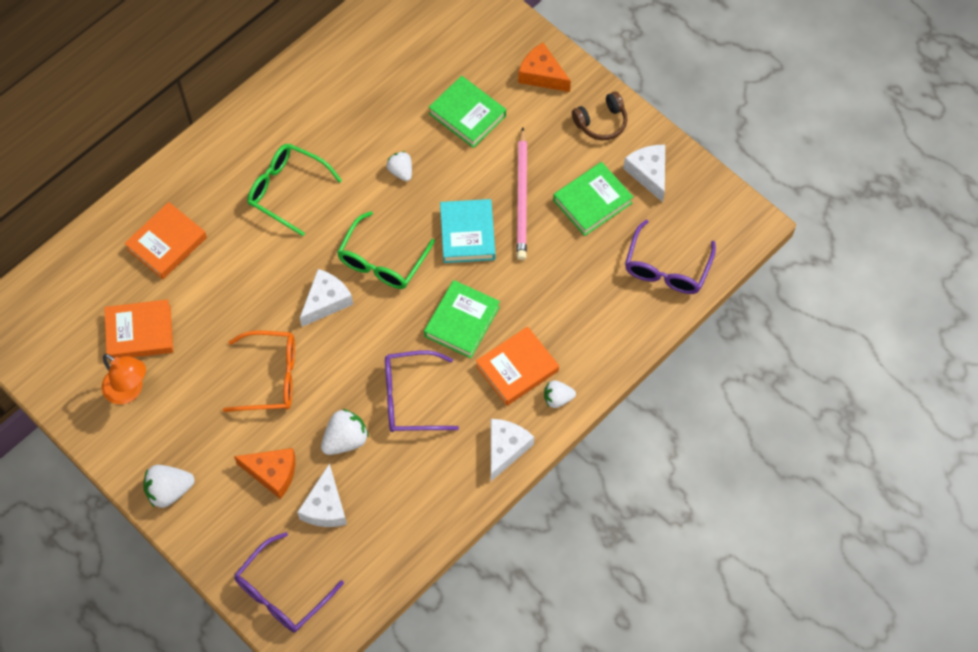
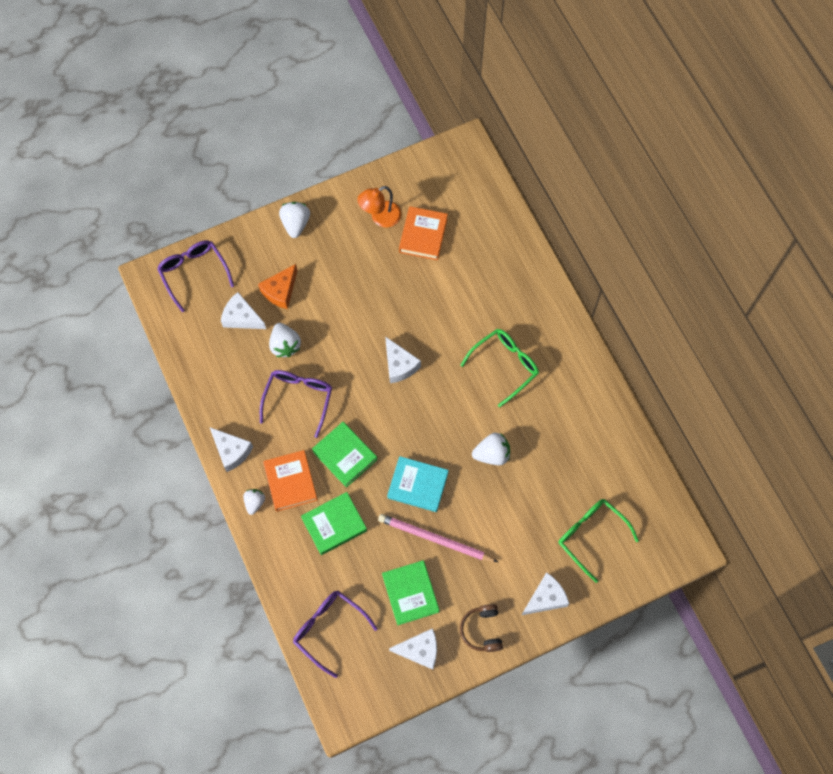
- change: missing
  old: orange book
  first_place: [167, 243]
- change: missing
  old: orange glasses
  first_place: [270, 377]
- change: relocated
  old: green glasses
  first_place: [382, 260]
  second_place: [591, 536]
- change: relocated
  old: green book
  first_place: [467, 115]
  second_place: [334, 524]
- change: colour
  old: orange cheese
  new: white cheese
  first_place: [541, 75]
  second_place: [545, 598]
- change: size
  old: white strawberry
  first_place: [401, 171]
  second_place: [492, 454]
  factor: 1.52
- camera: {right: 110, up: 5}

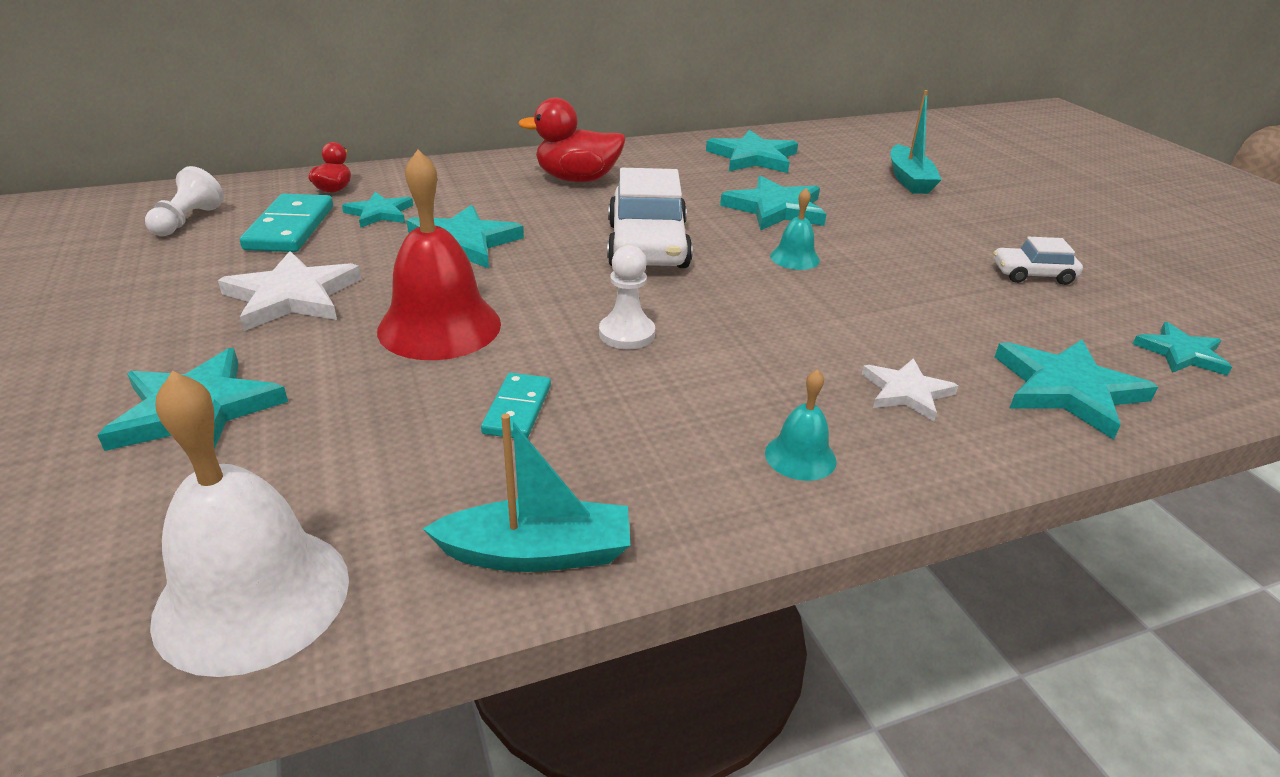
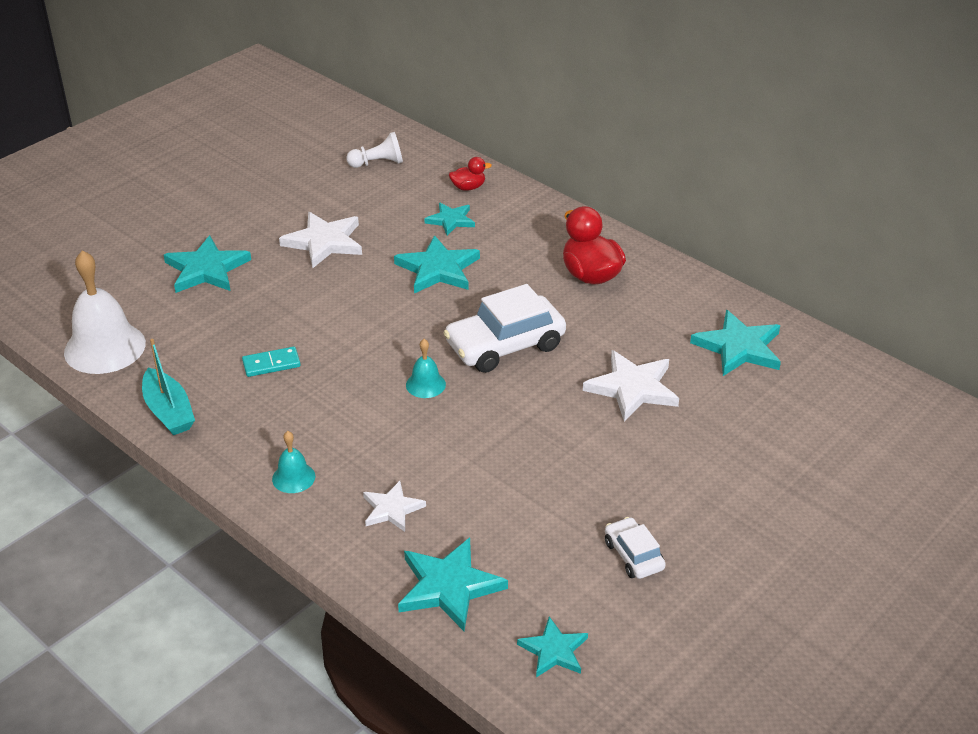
- change: missing
  old: turquoise domino
  first_place: [290, 228]
- change: missing
  old: red bell
  first_place: [439, 326]
- change: missing
  old: white pawn
  first_place: [626, 334]
- change: missing
  old: turquoise boat
  first_place: [909, 180]
- change: relocated
  old: turquoise bell
  first_place: [794, 258]
  second_place: [425, 384]
- change: colour
  old: turquoise star
  new: white star
  first_place: [775, 209]
  second_place: [632, 388]
- camera: {right: 65, up: 5}

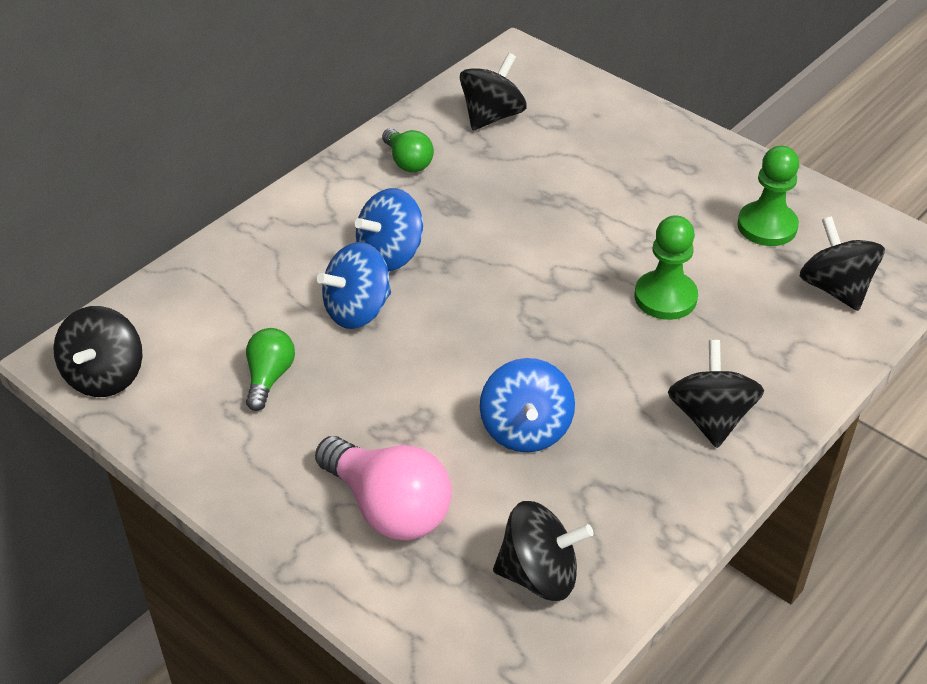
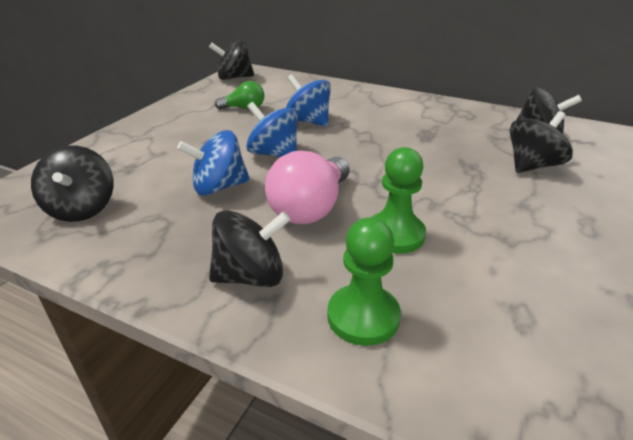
- change: missing
  old: green light bulb
  first_place: [408, 162]
- change: relocated
  old: pink light bulb
  first_place: [388, 507]
  second_place: [311, 208]
- change: relocated
  old: blue spinning top
  first_place: [390, 255]
  second_place: [274, 154]
- change: relocated
  old: green pawn
  first_place: [767, 226]
  second_place: [363, 316]
- change: relocated
  old: black spinning top
  first_place: [835, 288]
  second_place: [532, 165]
- camera: {right: 75, up: -10}

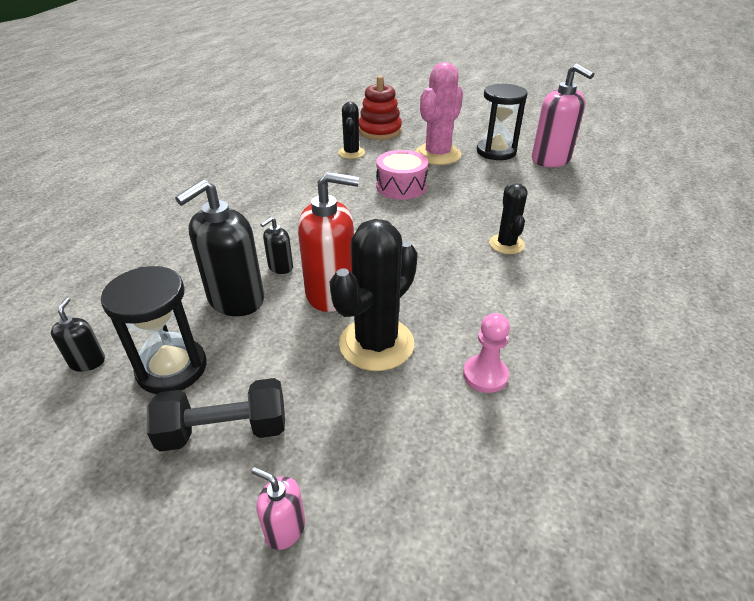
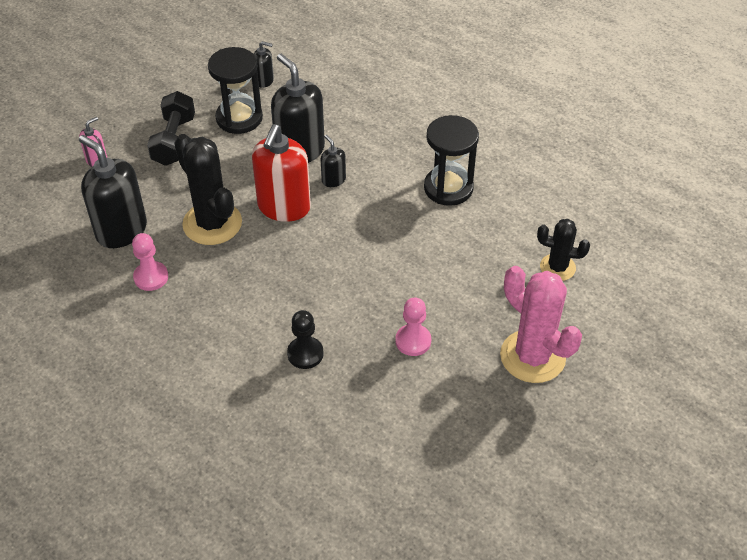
- change: missing
  old: red stacking toy
  first_place: [379, 131]
- change: missing
  old: pink drum
  first_place: [401, 186]
- change: missing
  old: pink soap dispenser
  first_place: [551, 160]
- change: appeared
  new: black soap dispenser
  second_place: [121, 230]
- change: appeared
  new: pink pawn
  second_place: [413, 341]
- change: relocated
  old: black hourglass
  first_place: [496, 152]
  second_place: [448, 188]
- change: exchanged
  old: black cactus
  new: black pawn
  first_place: [506, 244]
  second_place: [305, 354]
- camera: {right: 105, up: 10}

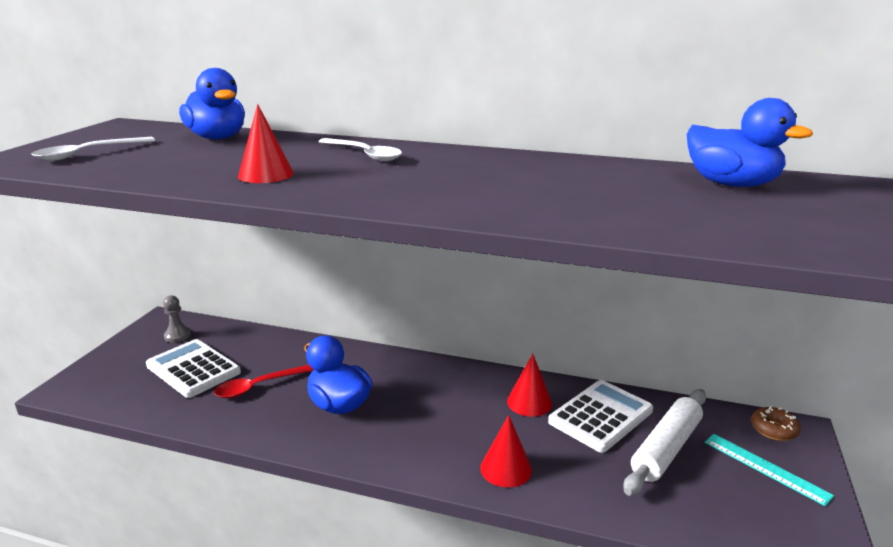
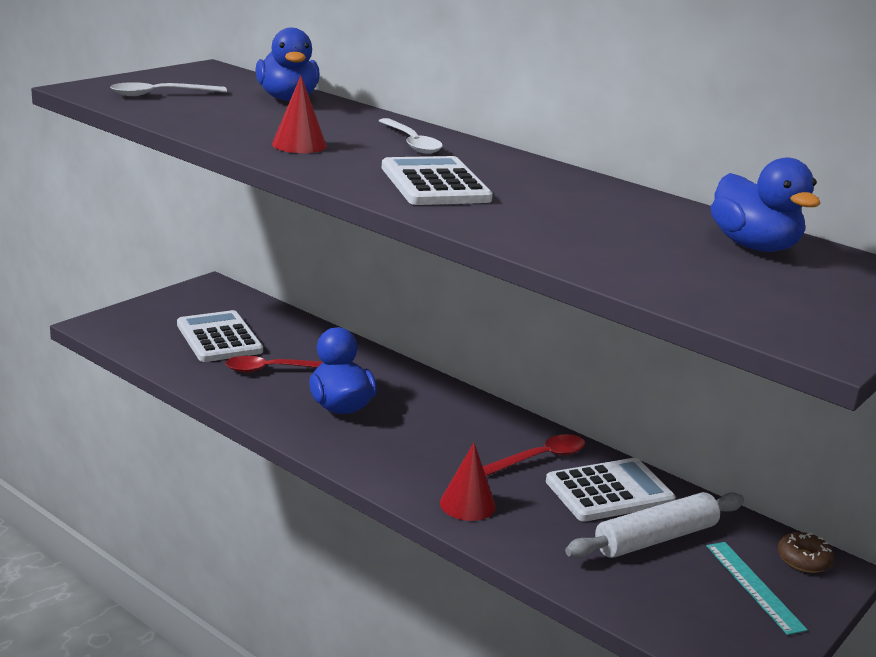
- change: missing
  old: grey pawn
  first_place: [177, 336]
- change: appeared
  new: white calculator
  second_place: [435, 184]
- change: exchanged
  old: red cone
  new: red spoon
  first_place: [529, 402]
  second_place: [540, 458]
- camera: {right: 20, up: 0}

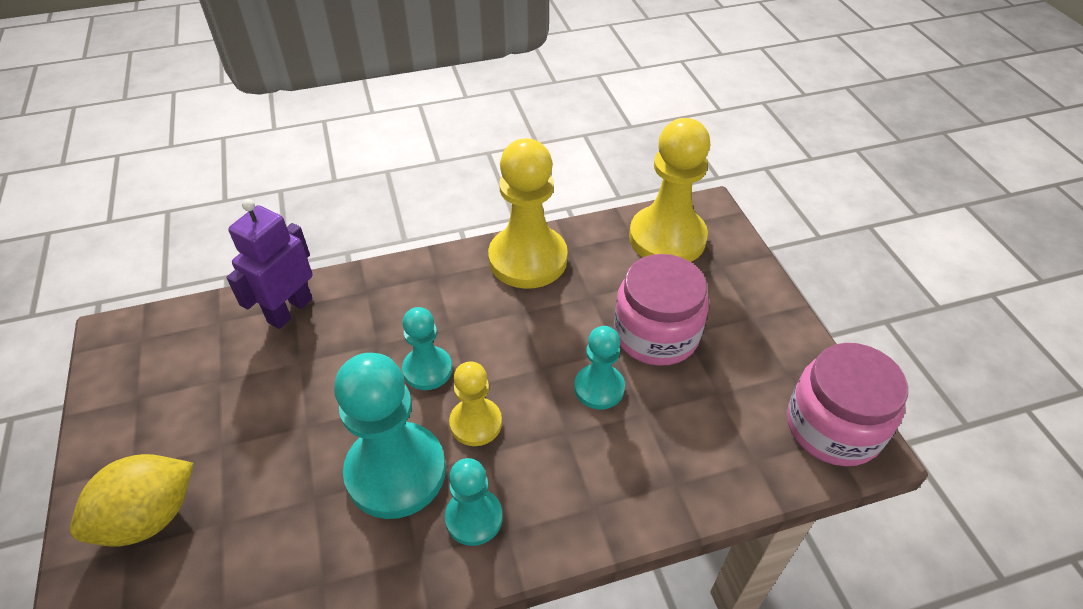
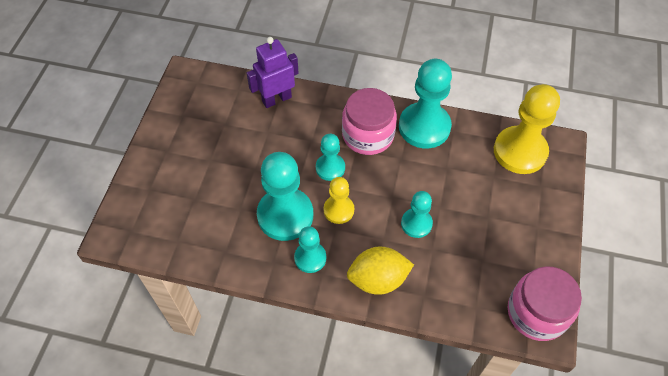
- change: relocated
  old: yellow lemon
  first_place: [149, 517]
  second_place: [378, 279]
- change: relocated
  old: pink jar
  first_place: [656, 334]
  second_place: [368, 135]
- change: colour
  old: yellow pawn
  new: turquoise pawn
  first_place: [528, 259]
  second_place: [424, 127]
- camera: {right: 30, up: 10}

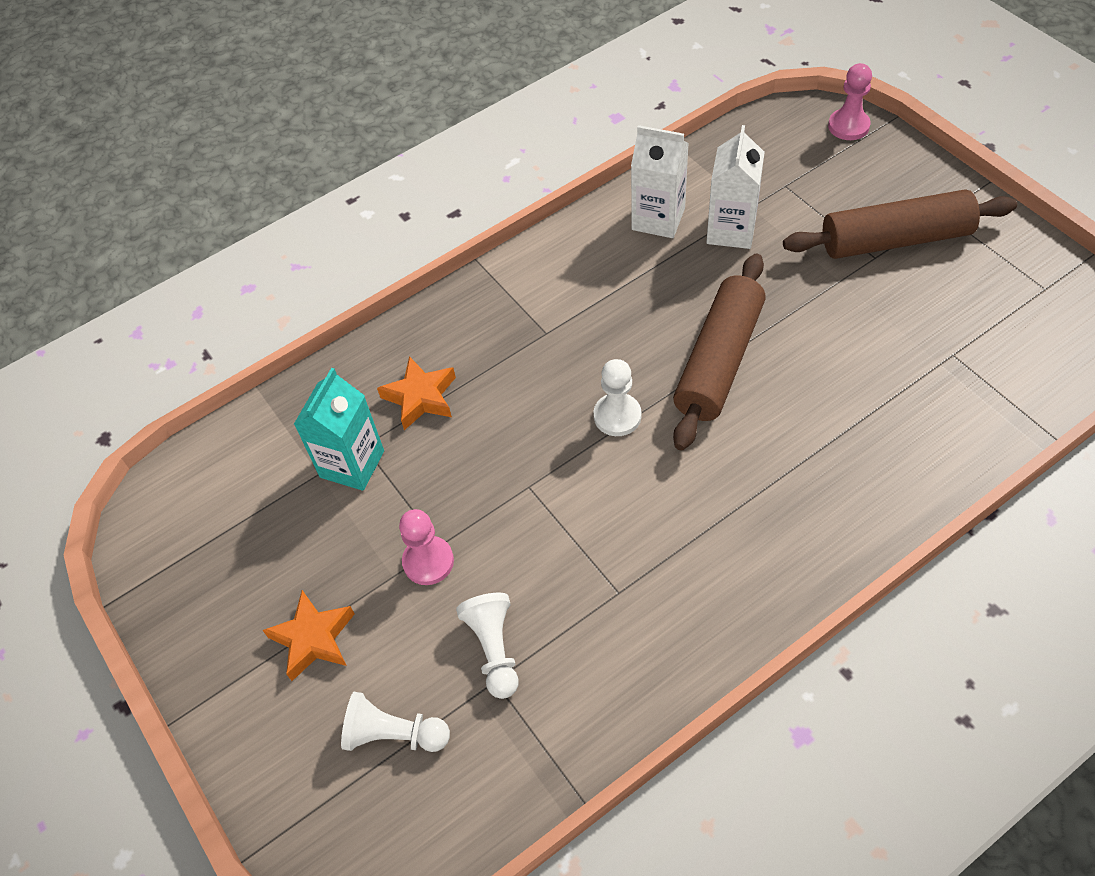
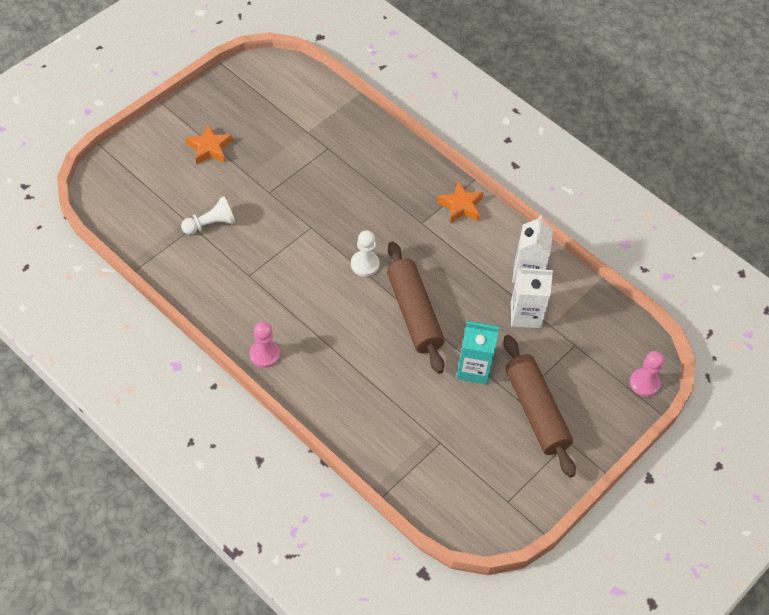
- change: missing
  old: white pawn
  first_place: [394, 734]
- change: relocated
  old: turquoise carton
  first_place: [352, 464]
  second_place: [473, 368]
- change: relocated
  old: orange star
  first_place: [420, 397]
  second_place: [461, 206]
- change: relocated
  old: pink pawn
  first_place: [428, 561]
  second_place: [264, 354]
- change: spun
  old: brown rolling pin
  first_place: [719, 361]
  second_place: [414, 313]
  degrees: 60
- camera: {right: 70, up: 0}

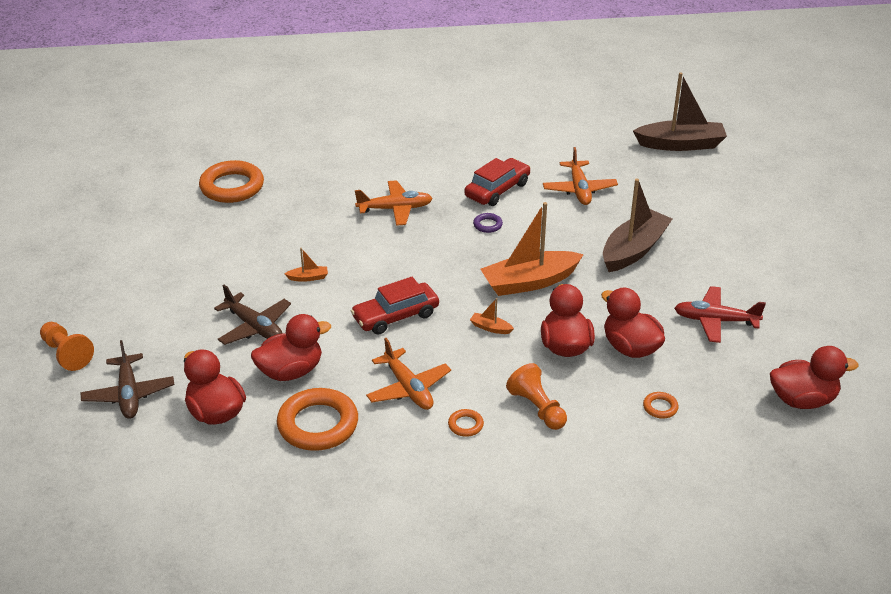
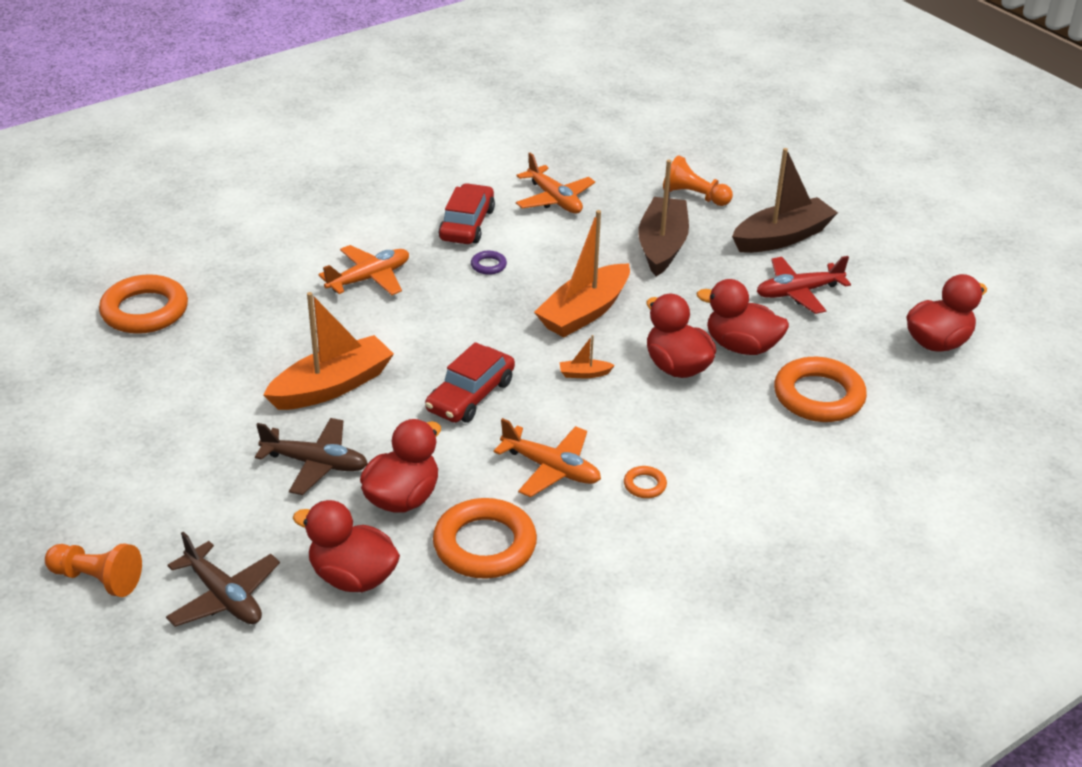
- change: relocated
  old: orange pawn
  first_place: [537, 408]
  second_place: [694, 196]
- change: relocated
  old: brown boat
  first_place: [680, 144]
  second_place: [782, 237]
- change: size
  old: orange boat
  first_place: [308, 278]
  second_place: [332, 386]
  factor: 2.46
- change: size
  old: orange ring
  first_place: [660, 407]
  second_place: [818, 396]
  factor: 2.28
- camera: {right: -30, up: 0}

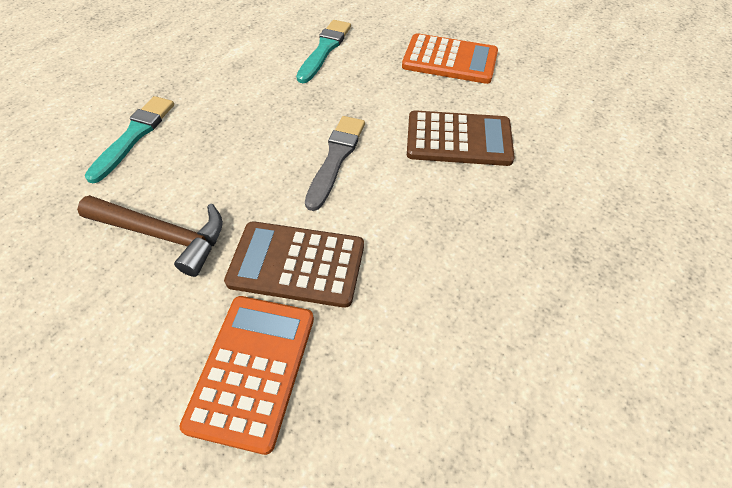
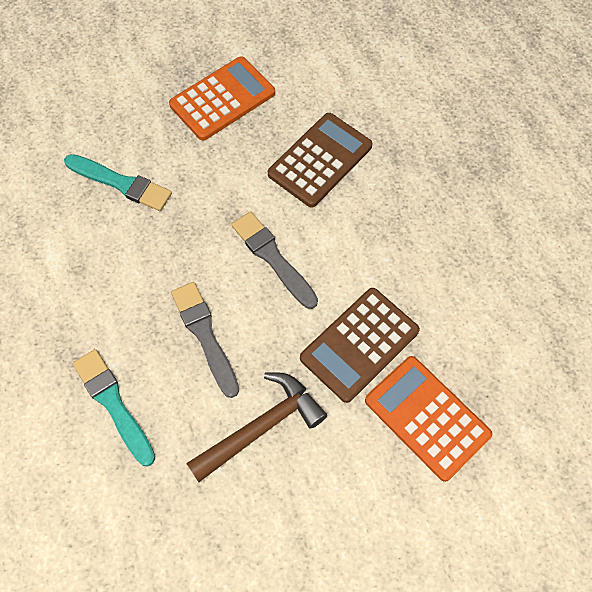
- change: appeared
  new: grey brush
  second_place: [205, 335]
- change: spun
  old: turquoise brush
  first_place: [324, 49]
  second_place: [121, 183]
  degrees: 150
- camera: {right: -55, up: 10}

